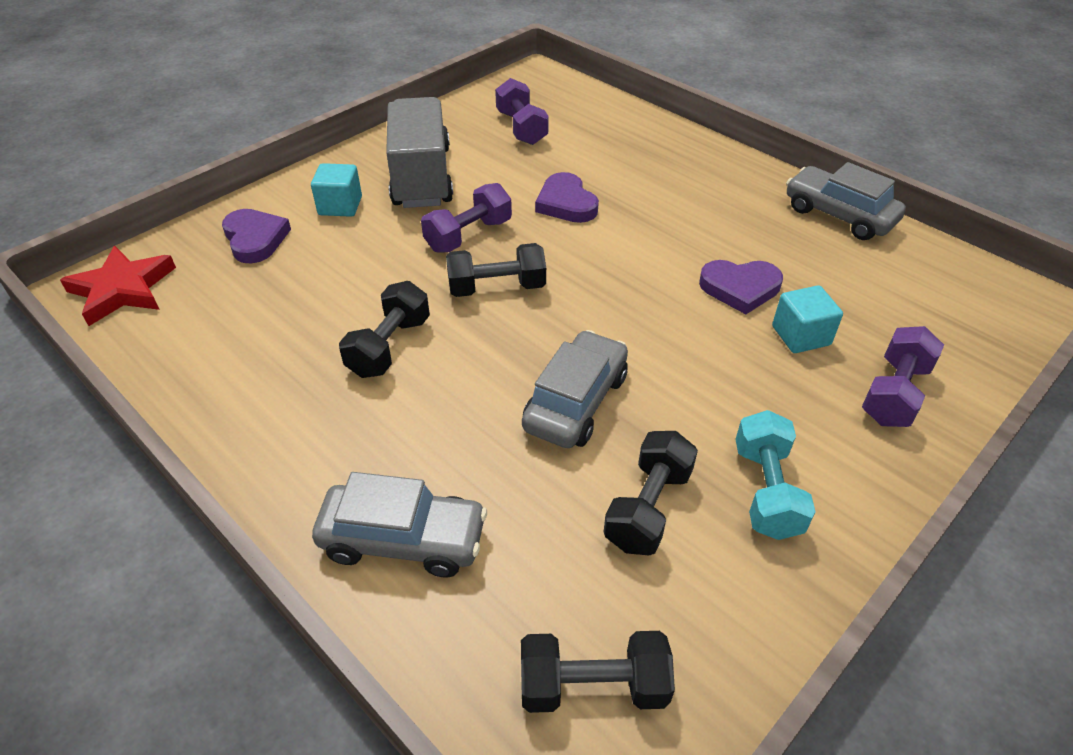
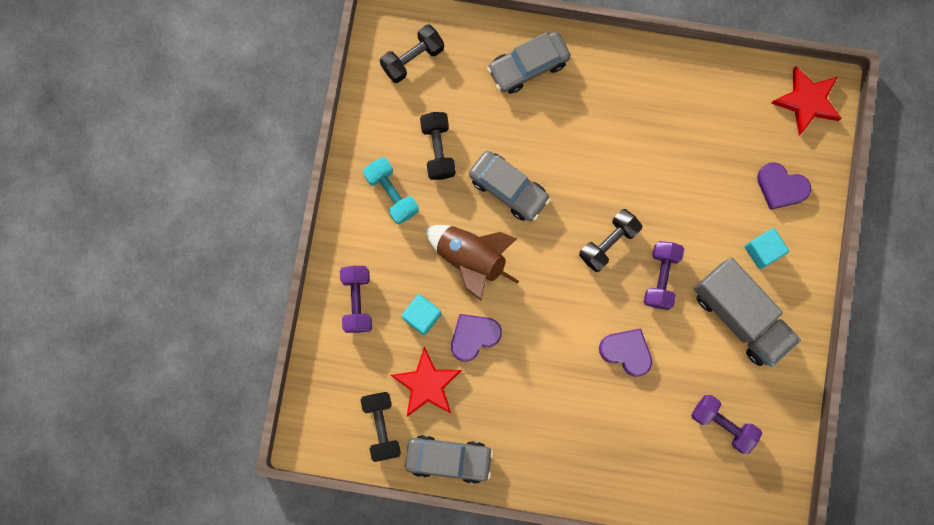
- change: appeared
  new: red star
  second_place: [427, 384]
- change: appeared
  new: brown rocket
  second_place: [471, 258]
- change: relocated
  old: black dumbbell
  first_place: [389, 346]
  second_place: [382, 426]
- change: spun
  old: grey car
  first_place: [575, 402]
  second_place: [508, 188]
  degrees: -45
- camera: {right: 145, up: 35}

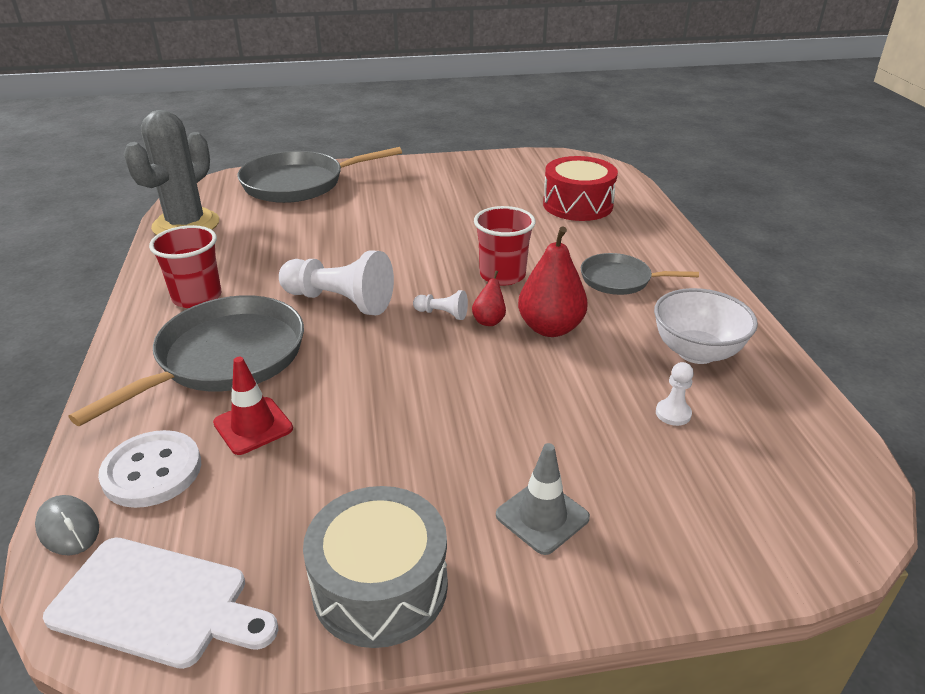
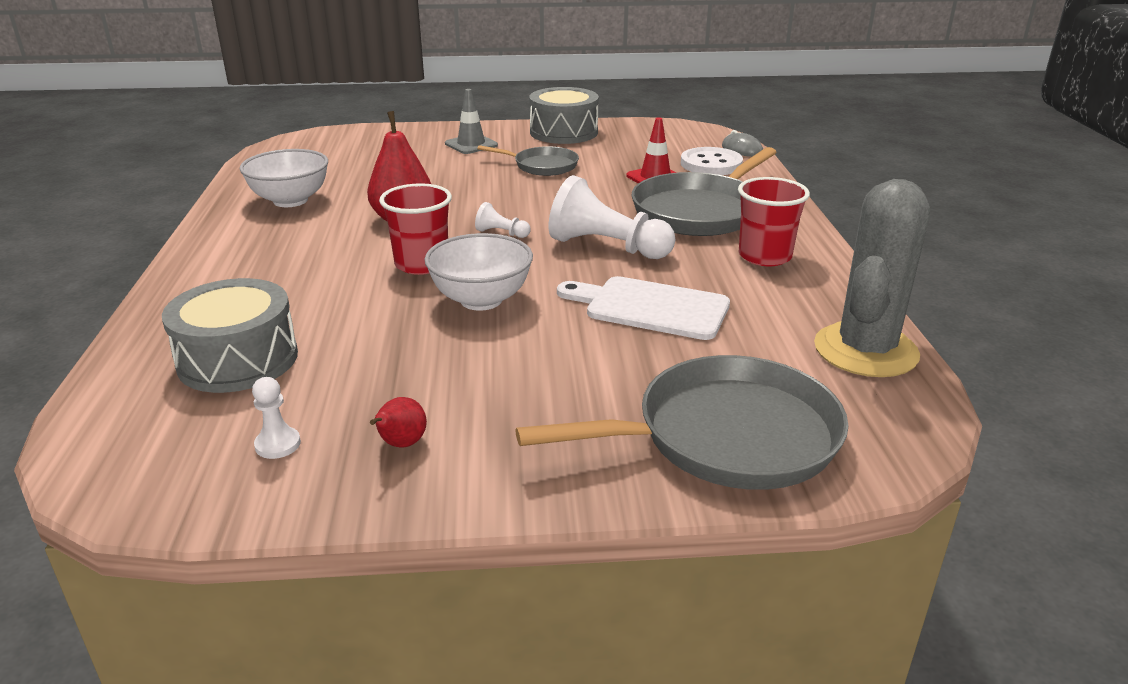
- change: appeared
  new: white bowl
  second_place: [481, 300]
- change: relocated
  old: white cutting board
  first_place: [157, 603]
  second_place: [650, 308]
- change: relocated
  old: red pear
  first_place: [489, 321]
  second_place: [401, 444]
- change: relocated
  old: grey pan
  first_place: [619, 280]
  second_place: [542, 166]
- change: relocated
  old: white pawn
  first_place: [673, 413]
  second_place: [278, 444]
- change: colour
  old: red drum
  new: grey drum
  first_place: [577, 205]
  second_place: [238, 359]
- camera: {right: -175, up: -5}

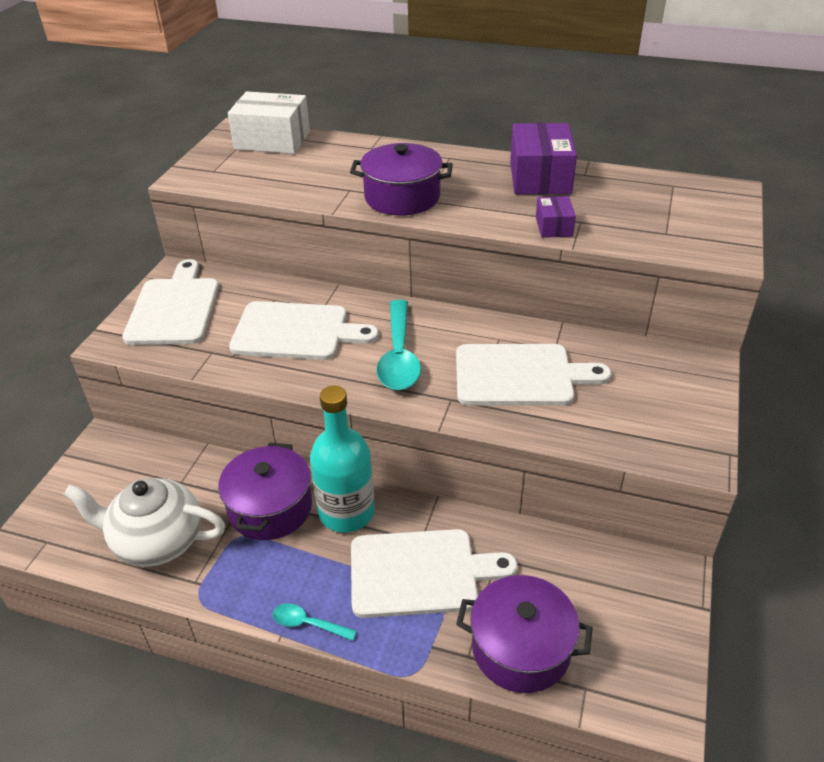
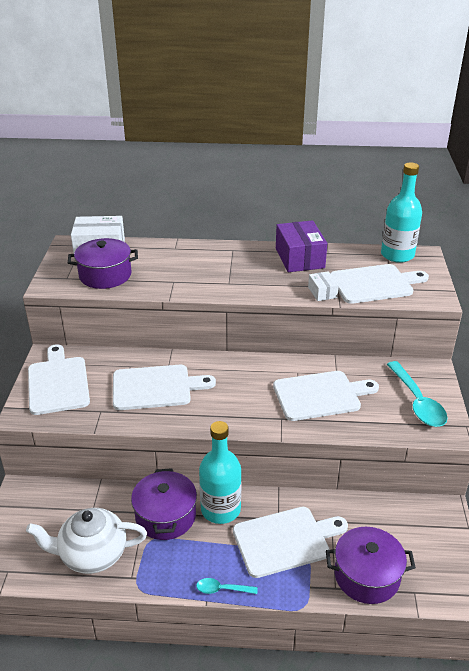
- change: appeared
  new: white cutting board
  second_place: [374, 284]
- change: appeared
  new: turquoise bottle
  second_place: [397, 255]
- change: relocated
  old: purple pot
  first_place: [402, 197]
  second_place: [105, 275]
- change: relocated
  old: turquoise spoon
  first_place: [399, 356]
  second_place: [417, 402]
- change: colour
  old: purple box
  new: white box
  first_place: [554, 227]
  second_place: [322, 292]
- camera: {right: -15, up: -5}

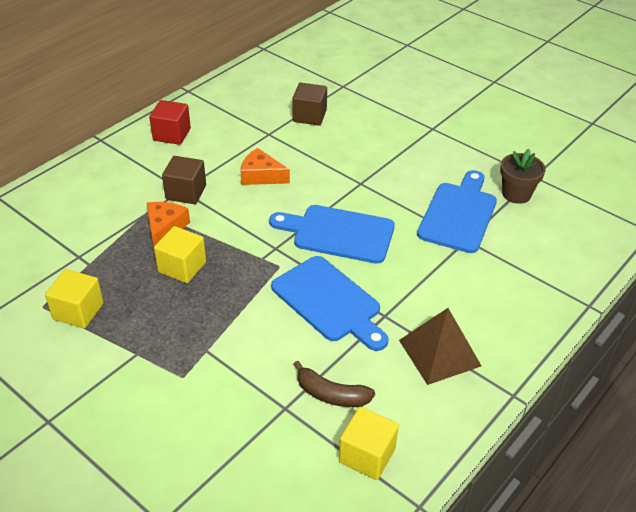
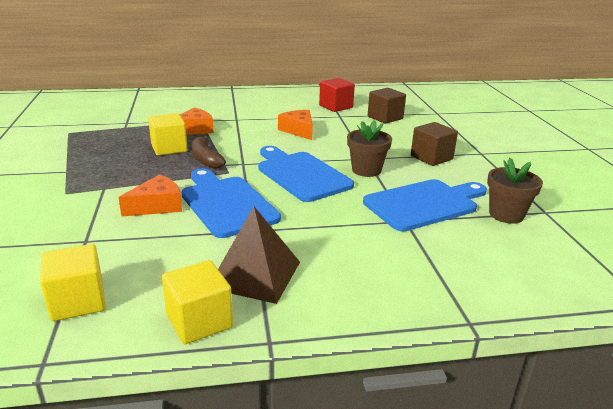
- change: appeared
  new: orange cheese
  second_place: [157, 206]
- change: appeared
  new: brown flower pot
  second_place: [366, 170]
- change: relocated
  old: yellow cube
  first_place: [78, 311]
  second_place: [199, 321]
- change: relocated
  old: red cube
  first_place: [172, 134]
  second_place: [336, 106]
- change: relocated
  old: brown cube
  first_place: [186, 192]
  second_place: [431, 158]
- change: relocated
  old: brown banana
  first_place: [331, 394]
  second_place: [205, 159]
- change: spun
  old: blue cutting board
  first_place: [329, 302]
  second_place: [226, 204]
  degrees: 150
- camera: {right: 40, up: -15}

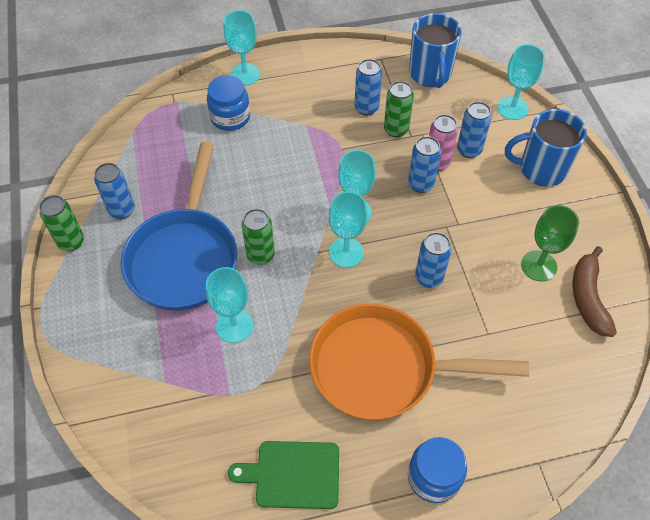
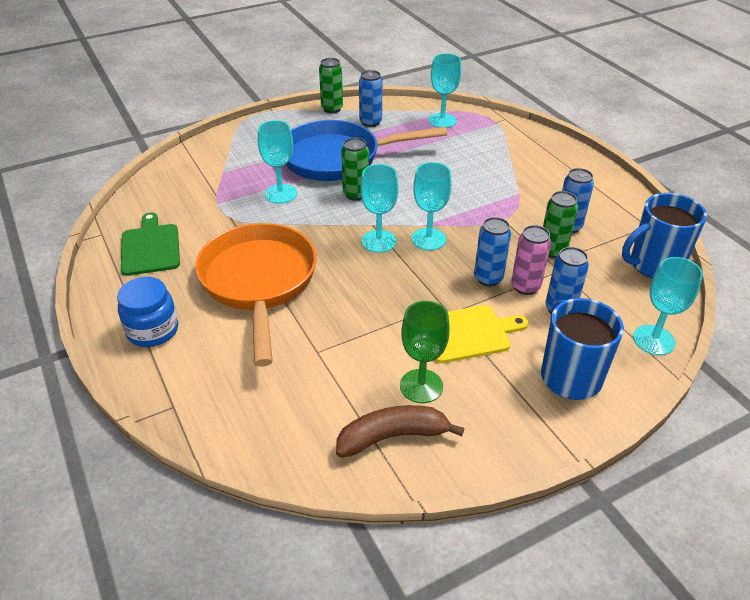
- change: missing
  old: blue jar
  first_place: [230, 117]
- change: missing
  old: blue can
  first_place: [429, 278]
- change: appeared
  new: yellow cutting board
  second_place: [468, 333]
- change: relocated
  old: turquoise goblet
  first_place: [245, 74]
  second_place: [442, 120]
- camera: {right: 75, up: -15}

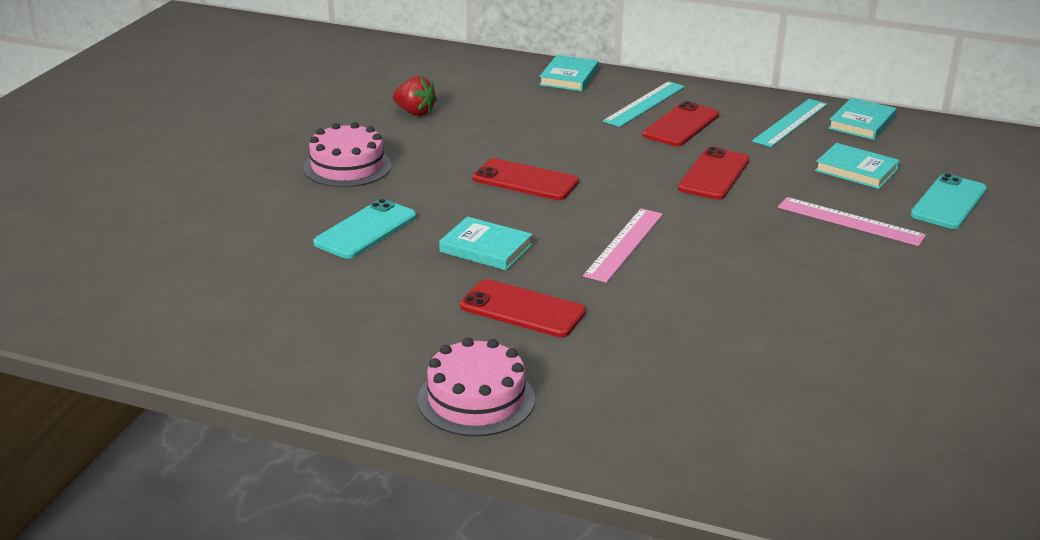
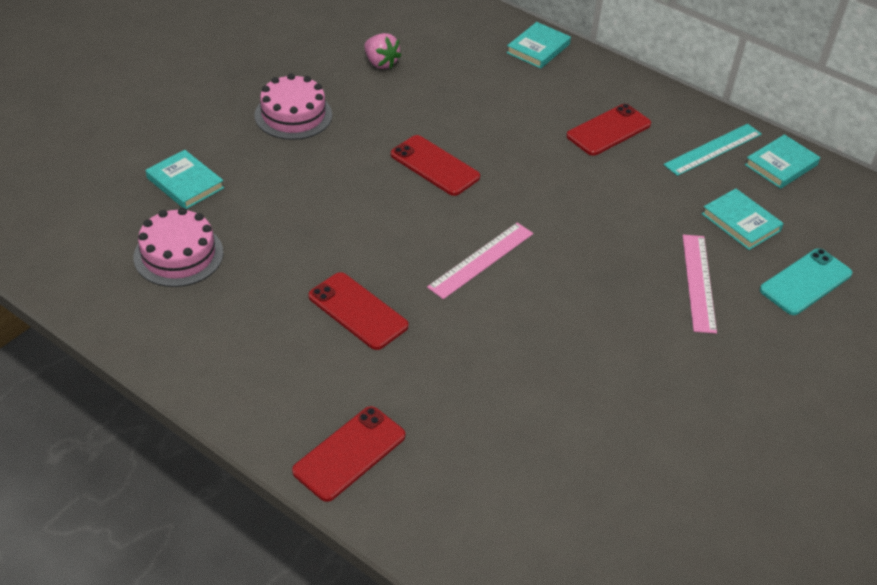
- change: missing
  old: turquoise phone
  first_place: [366, 230]
- change: missing
  old: turquoise ruler
  first_place: [644, 104]
- change: relocated
  old: pink cake
  first_place: [476, 399]
  second_place: [178, 255]
- change: relocated
  old: turquoise book
  first_place: [486, 248]
  second_place: [185, 183]
- change: relocated
  old: red phone
  first_place: [714, 174]
  second_place: [349, 453]
- change: colour
  old: red strawberry
  new: pink strawberry
  first_place: [415, 112]
  second_place: [380, 63]
- change: spun
  old: pink ruler
  first_place: [850, 221]
  second_place: [698, 282]
  degrees: 45
- camera: {right: 15, up: 15}

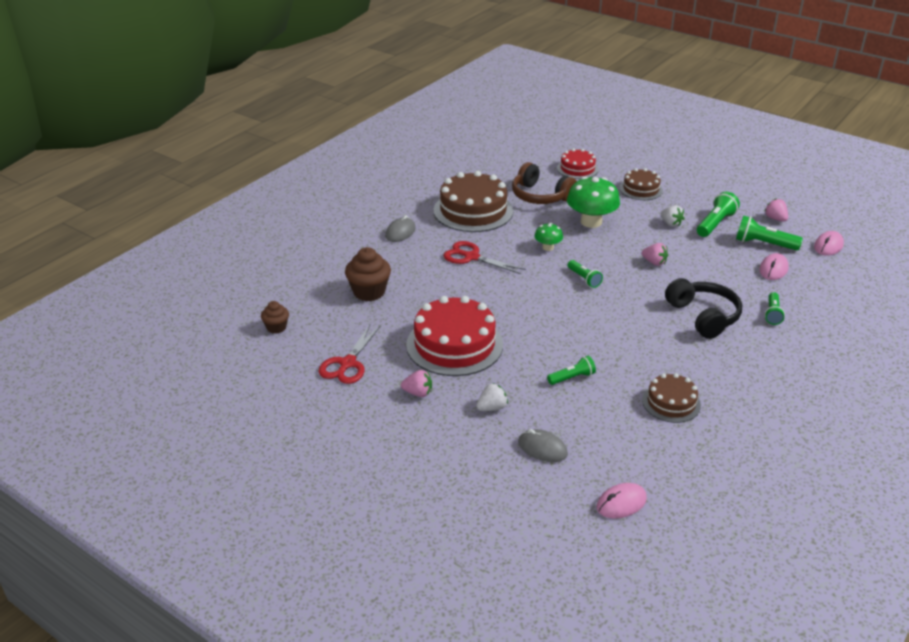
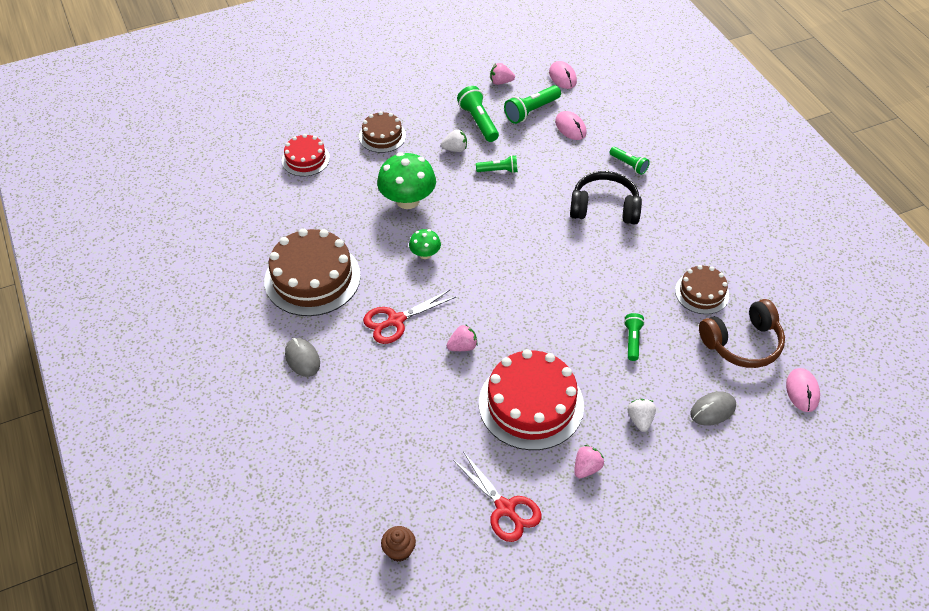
- change: missing
  old: brown cupcake
  first_place: [369, 292]
- change: relocated
  old: brown headphones
  first_place: [540, 196]
  second_place: [742, 343]
- change: relocated
  old: green flashlight
  first_place: [584, 279]
  second_place: [499, 170]
- change: relocated
  old: pink strawberry
  first_place: [654, 262]
  second_place: [462, 346]
- camera: {right: -60, up: 15}

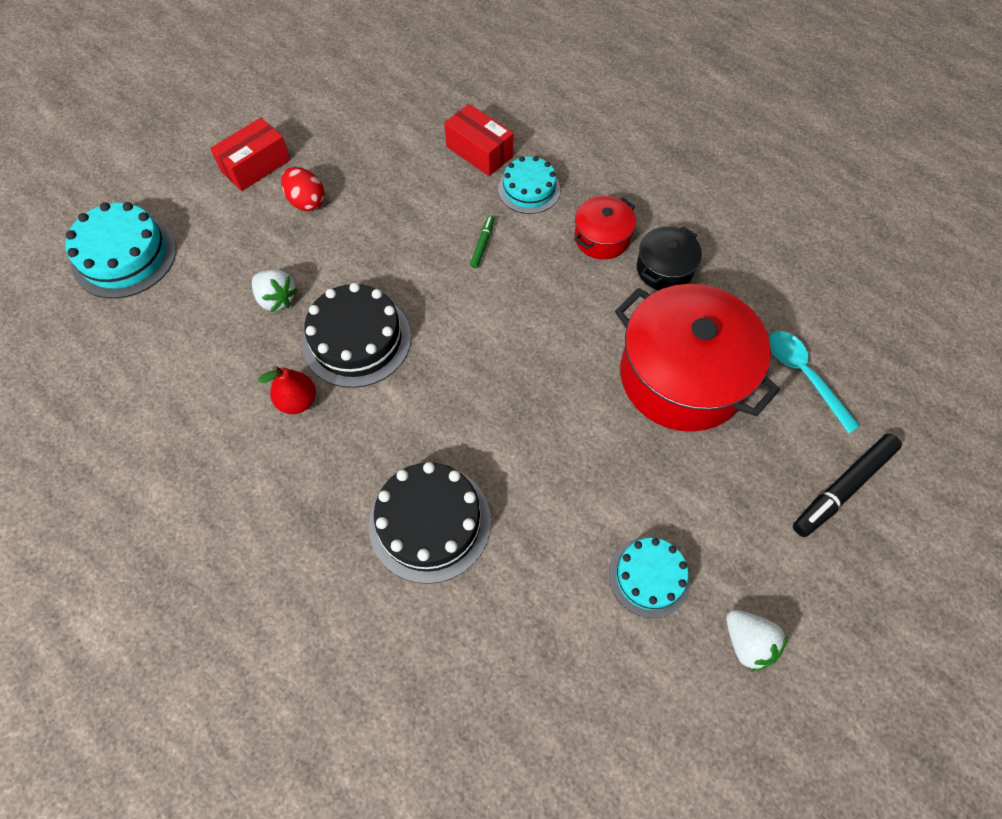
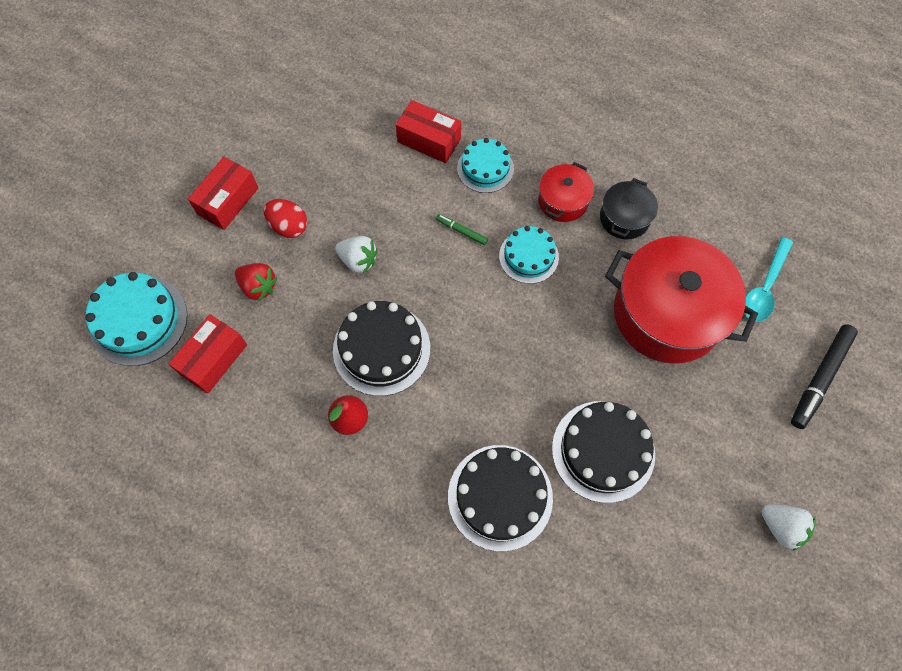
- change: appeared
  new: red box
  second_place: [213, 359]
- change: appeared
  new: red strawberry
  second_place: [258, 287]
- change: appeared
  new: black cake
  second_place: [603, 451]
- change: relocated
  old: white strawberry
  first_place: [276, 299]
  second_place: [358, 260]
- change: relocated
  old: turquoise cake
  first_place: [649, 576]
  second_place: [528, 256]
- change: spun
  old: green marker
  first_place: [482, 244]
  second_place: [461, 231]
  degrees: -60
- change: spun
  old: turquoise spoon
  first_place: [804, 375]
  second_place: [764, 288]
  degrees: -105
- camera: {right: -15, up: 5}

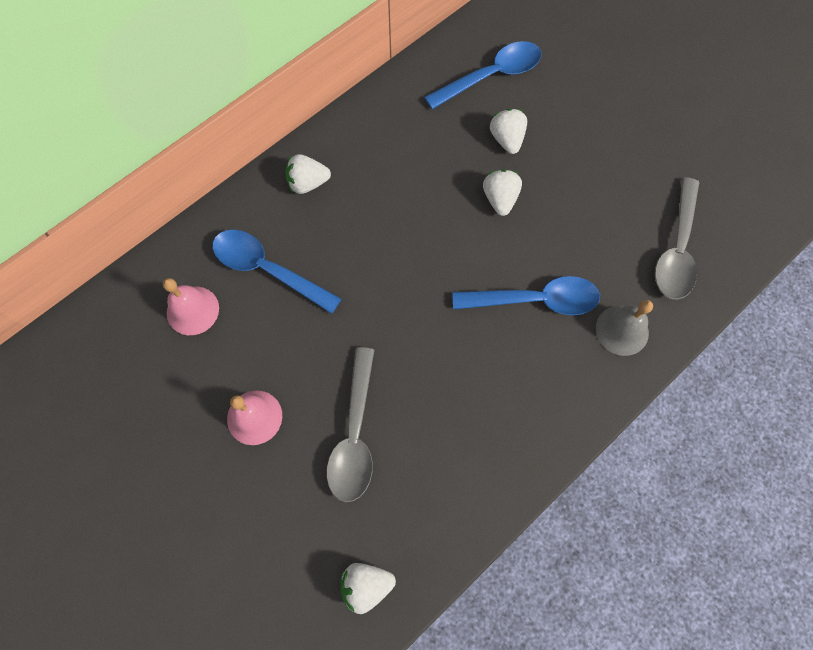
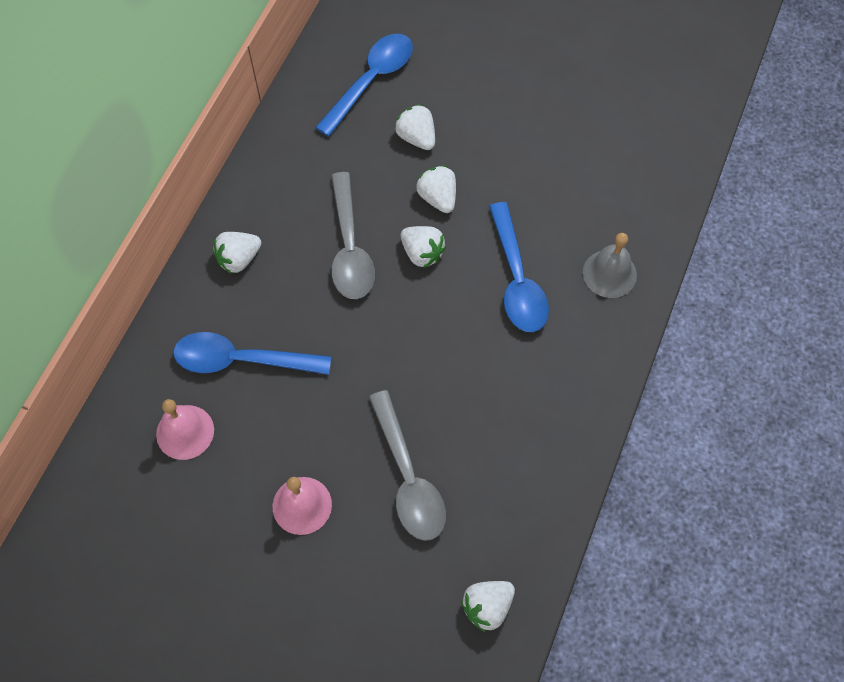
- change: appeared
  new: white strawberry
  second_place: [422, 253]
- change: relocated
  old: grey spoon
  first_place: [676, 249]
  second_place: [350, 248]
- change: spun
  old: blue spoon
  first_place: [535, 300]
  second_place: [517, 279]
  degrees: 105
- camera: {right: -25, up: -5}

